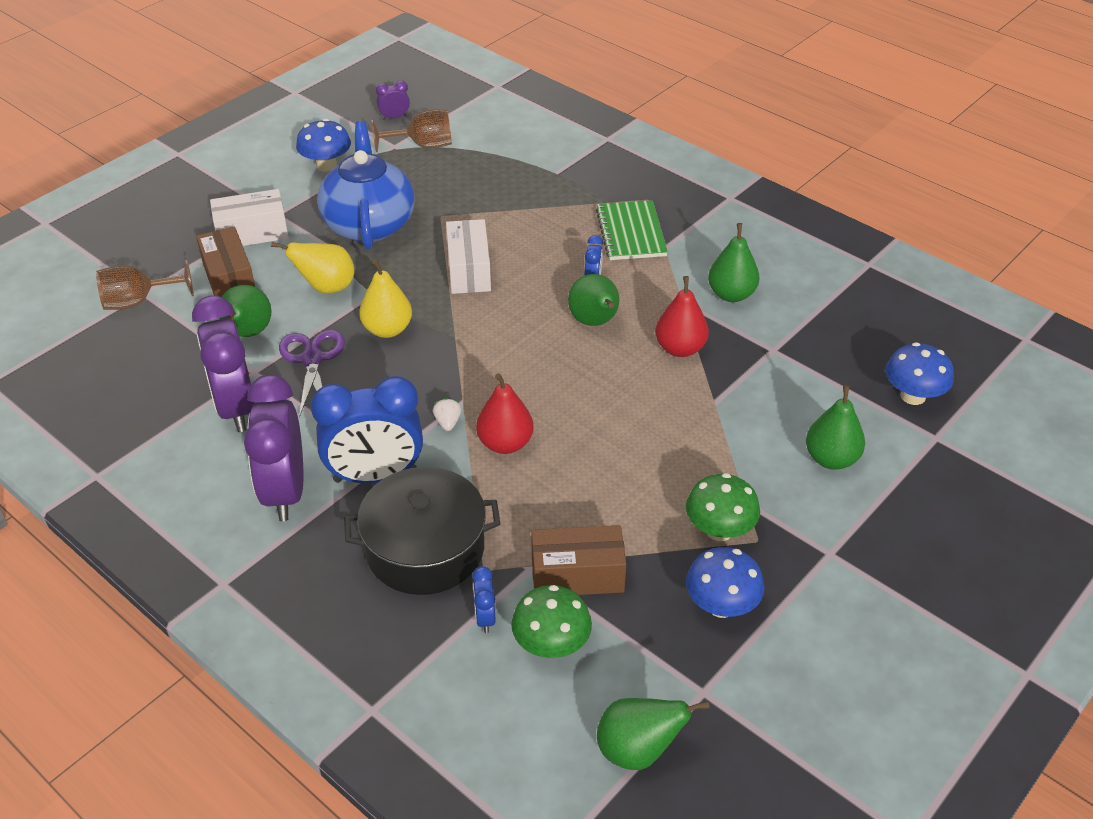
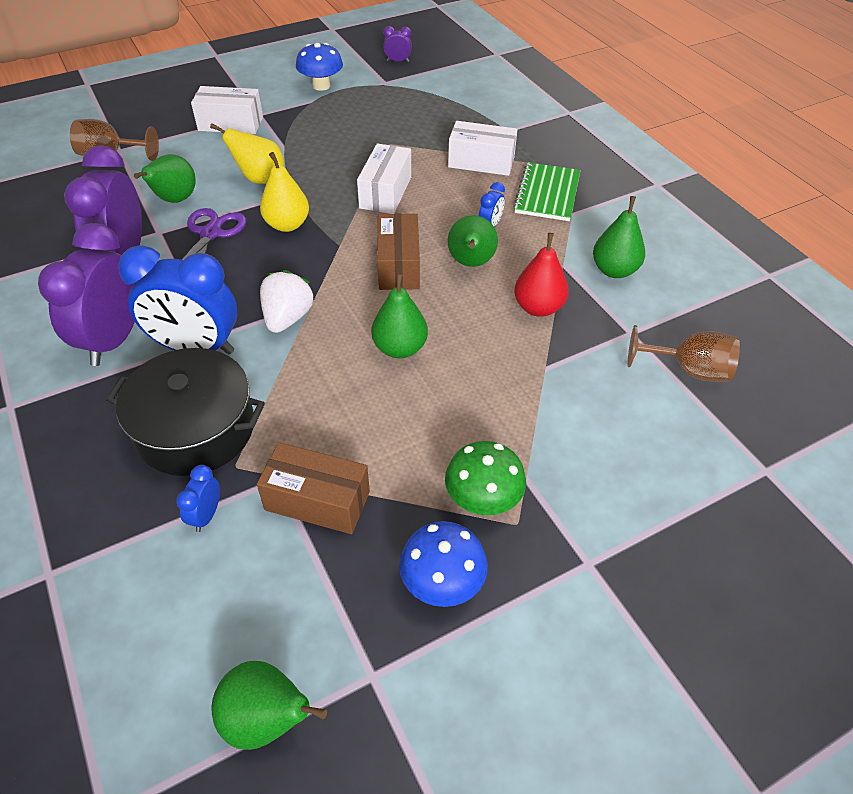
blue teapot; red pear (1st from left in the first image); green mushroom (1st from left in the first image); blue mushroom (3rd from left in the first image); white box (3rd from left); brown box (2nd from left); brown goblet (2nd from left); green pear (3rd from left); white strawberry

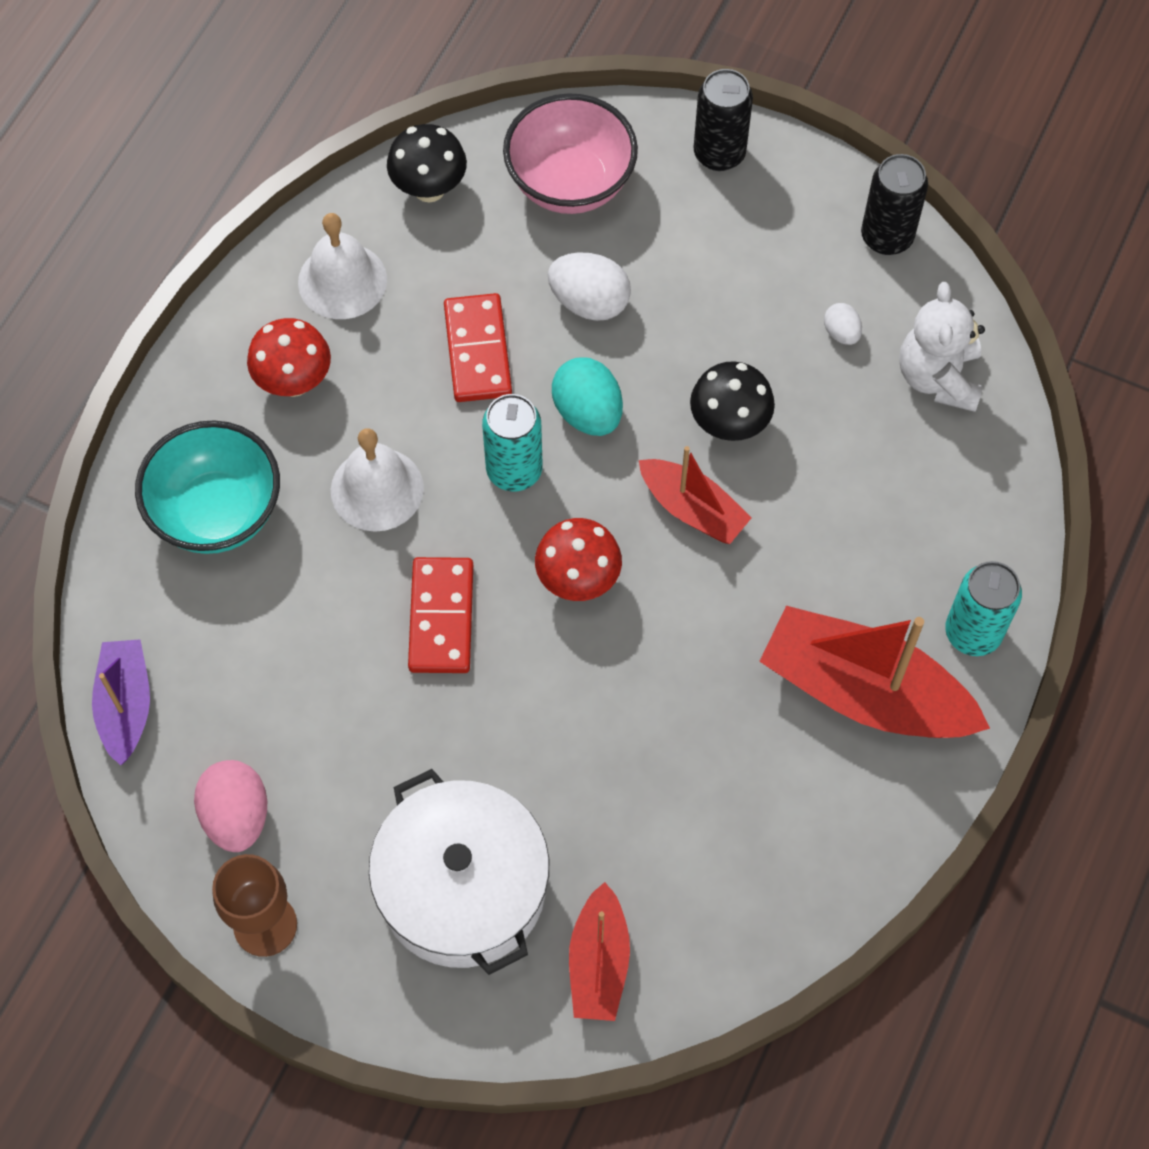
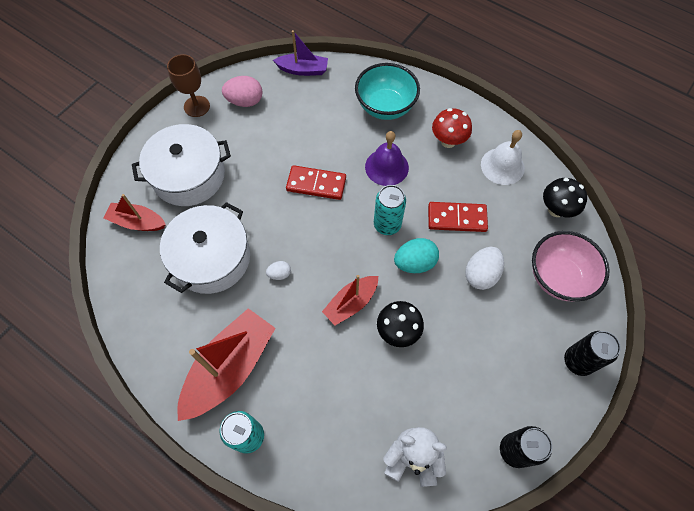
red mushroom (2nd from left in the first image); white pot (2nd from left); white egg (1st from left); purple bell

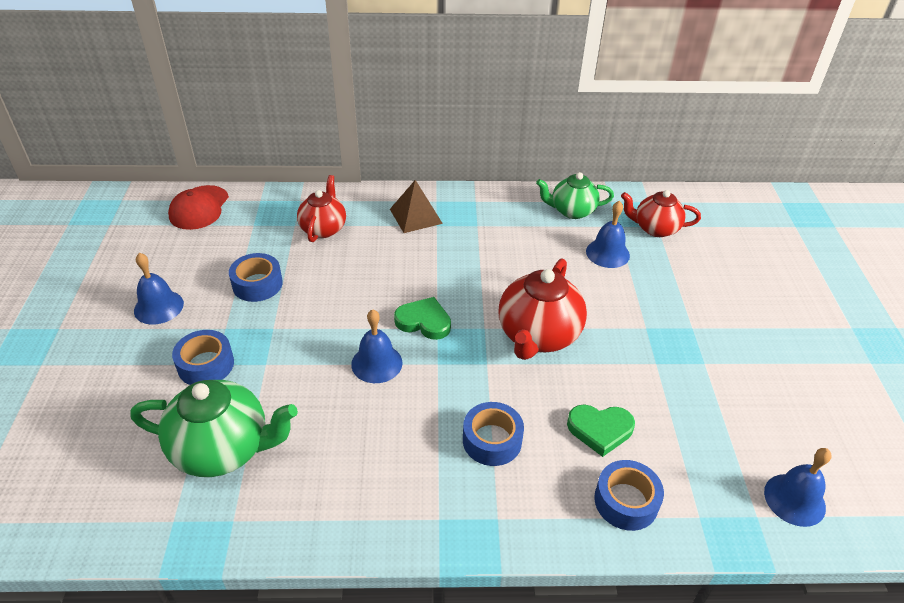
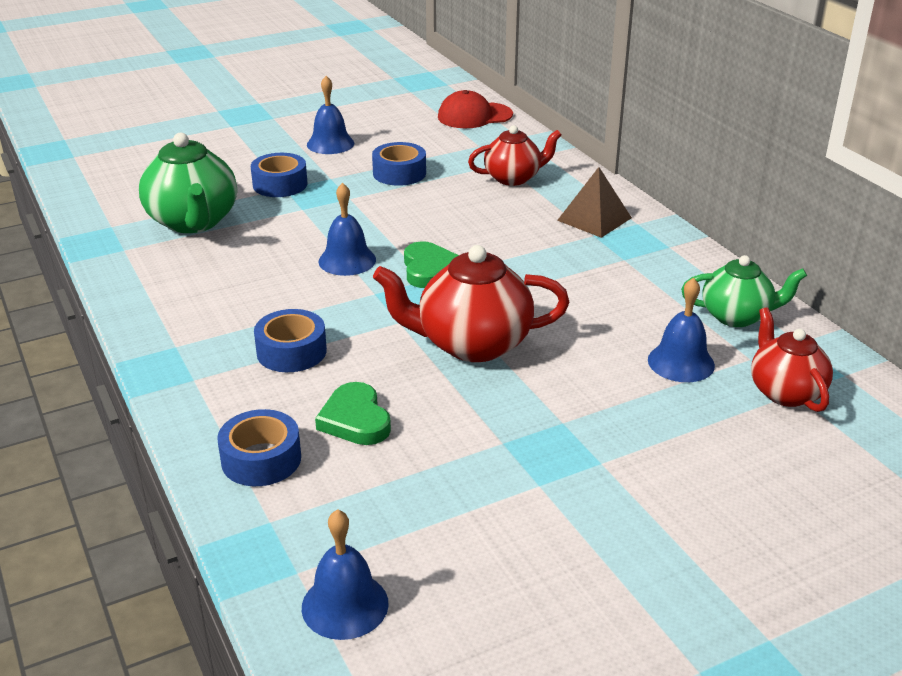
green teapot (2nd from left)

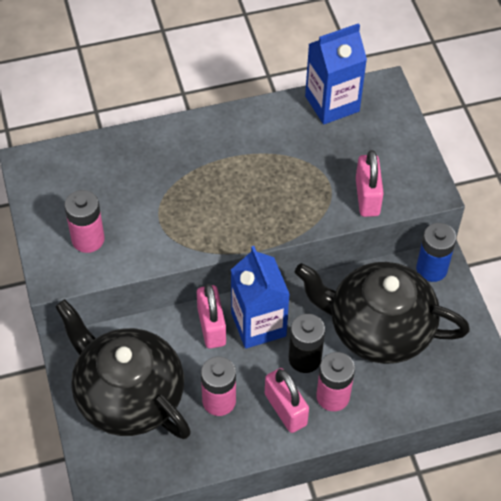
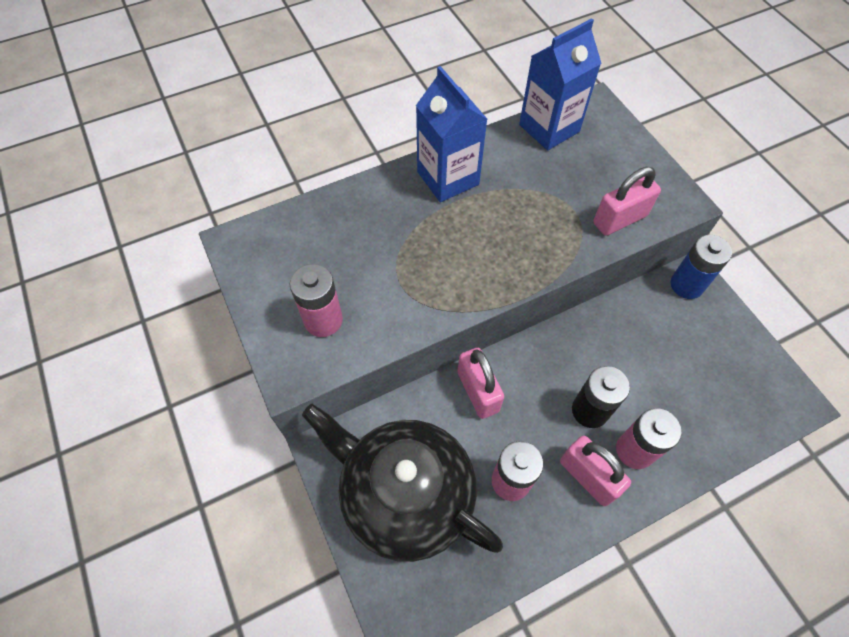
black teapot (2nd from left in the first image); blue carton (1st from left); pink padlock (3rd from left)

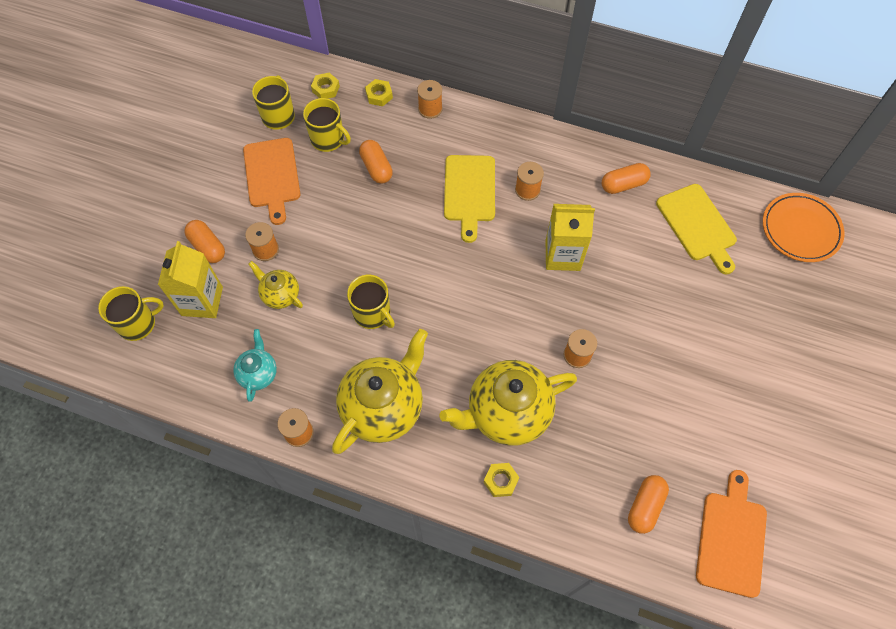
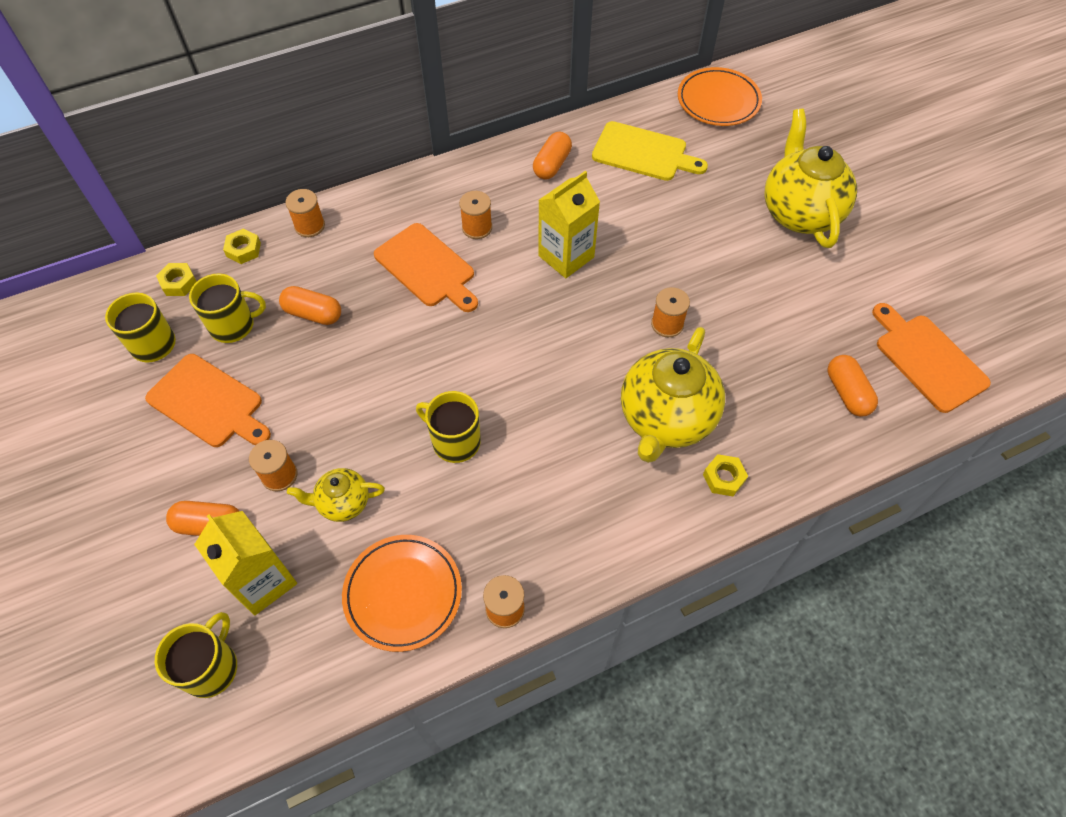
yellow teapot (3rd from left); orange plate (1st from left); orange cutting board (2nd from left); yellow mug (4th from left)

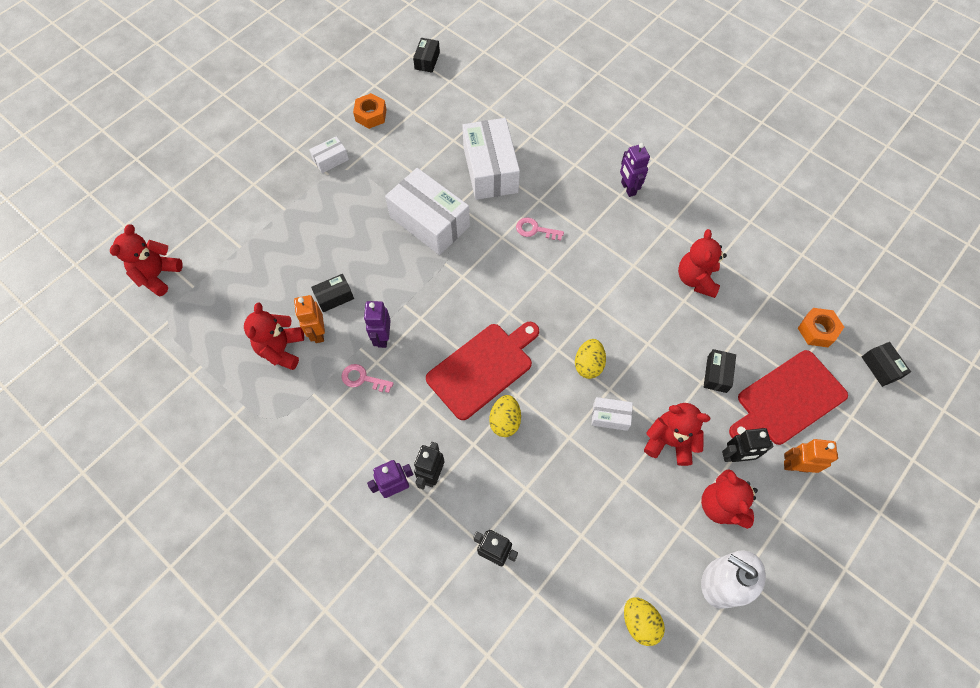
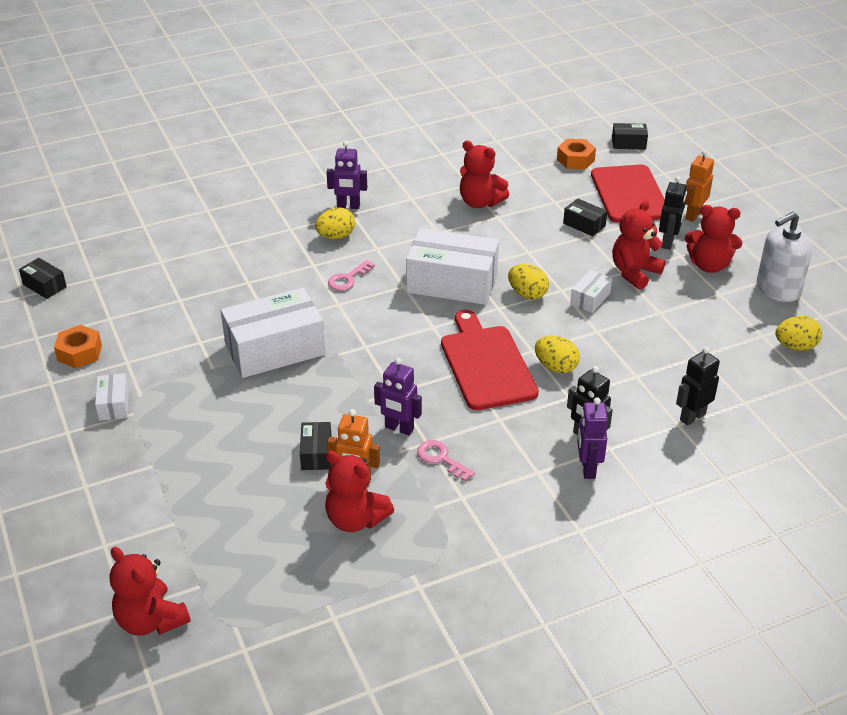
yellow egg (1st from left); white box (3rd from left); pink key (2nd from left)

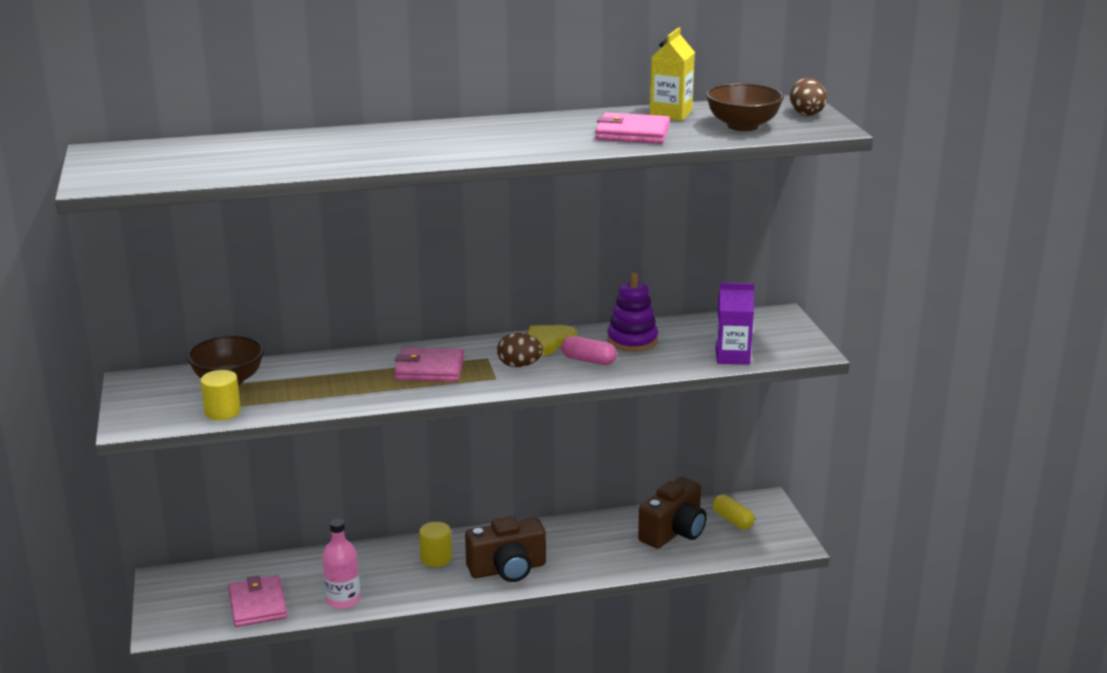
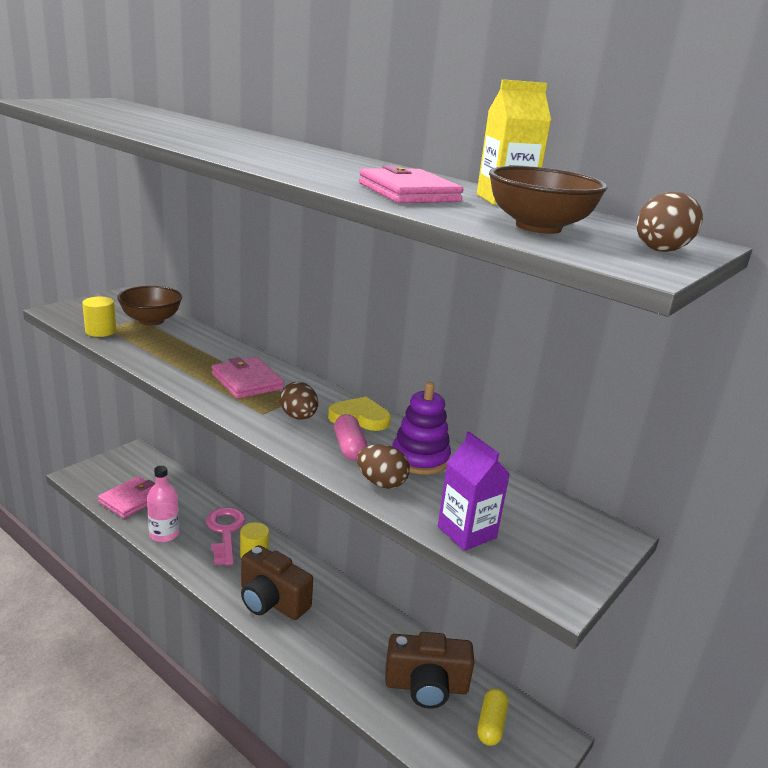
pink key; brown egg (2nd from left)

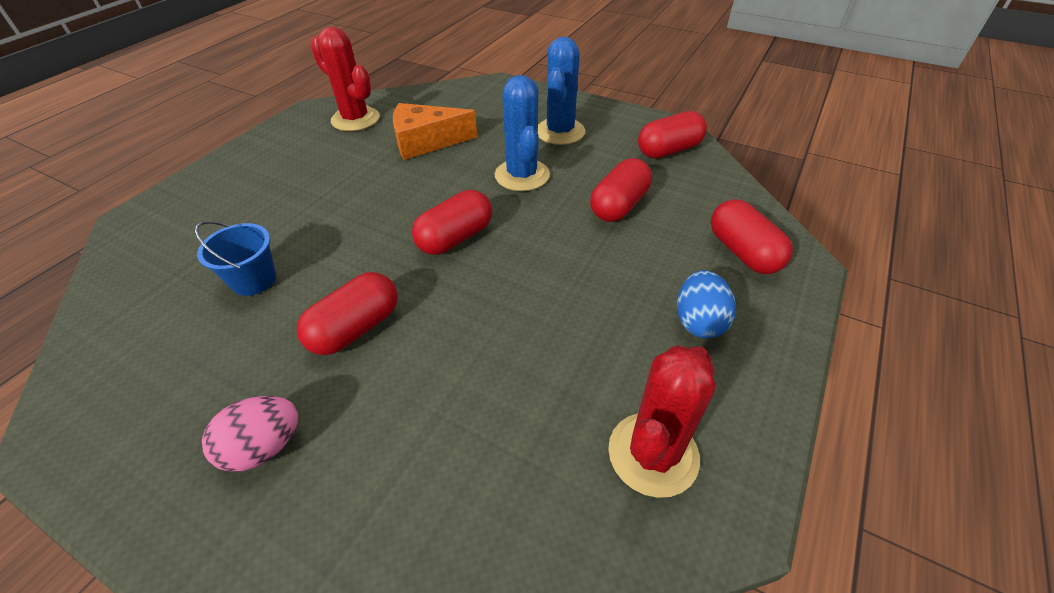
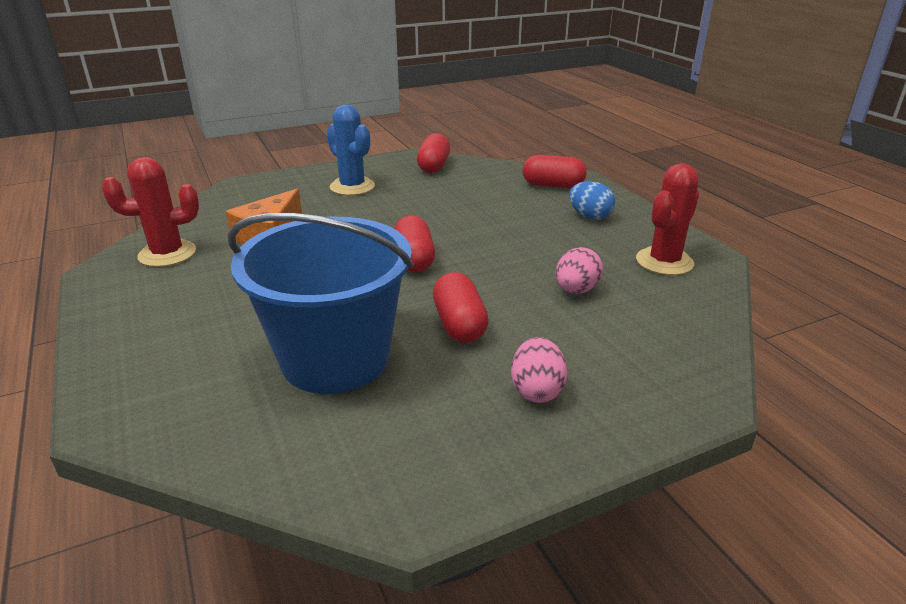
blue cactus (1st from left in the first image); red capsule (3rd from left in the first image); pink egg (2nd from left); red cactus (2nd from left); blue bucket

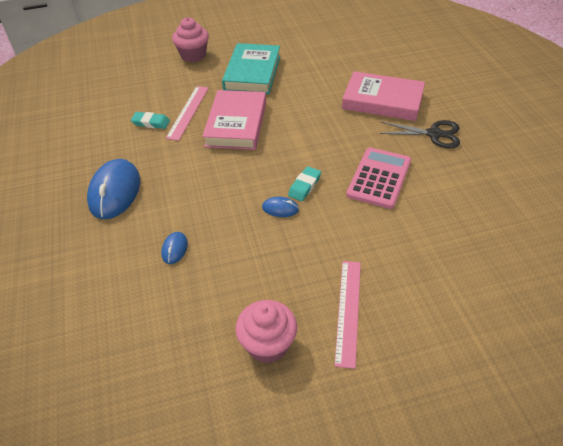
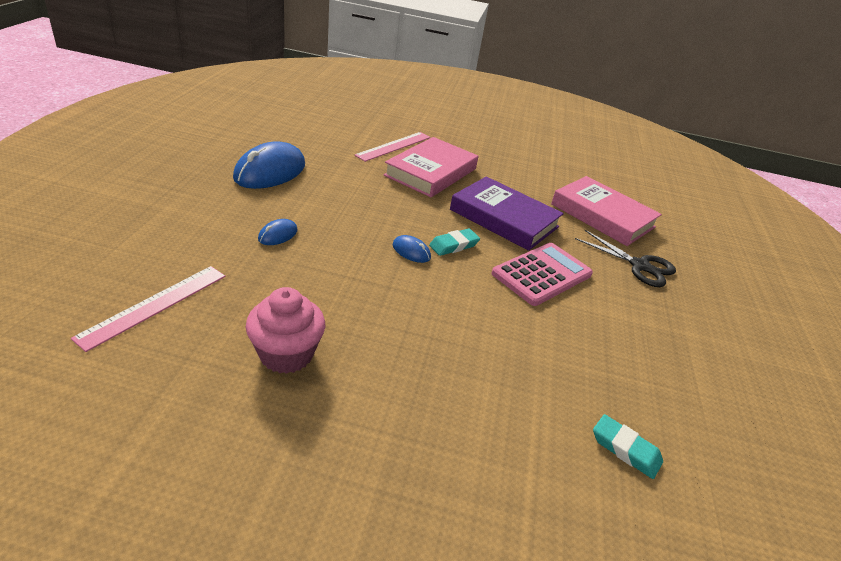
pink cupcake (1st from left in the first image); turquoise book; purple book; turquoise eraser (2nd from left); pink ruler (1st from left)

